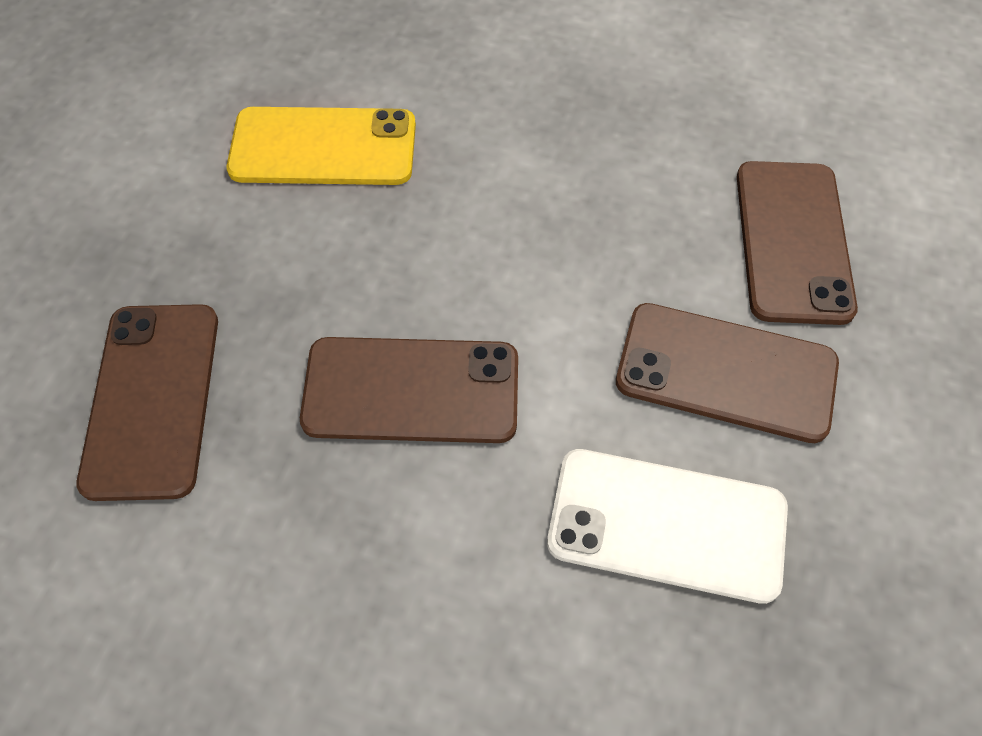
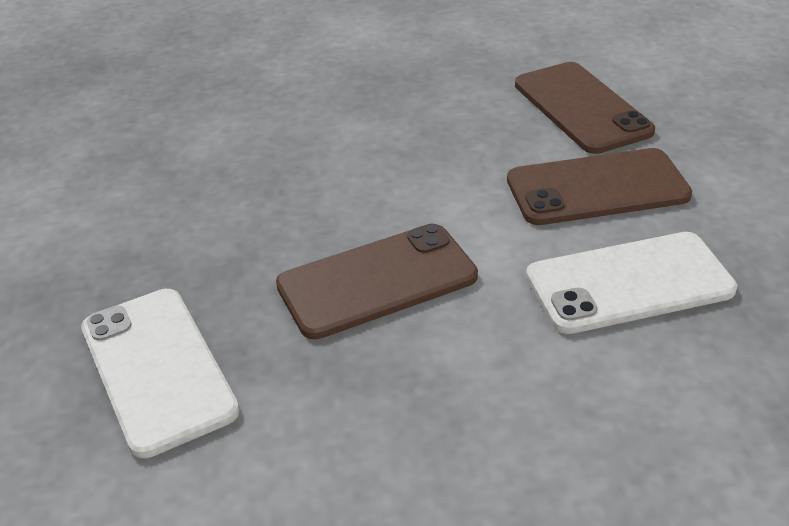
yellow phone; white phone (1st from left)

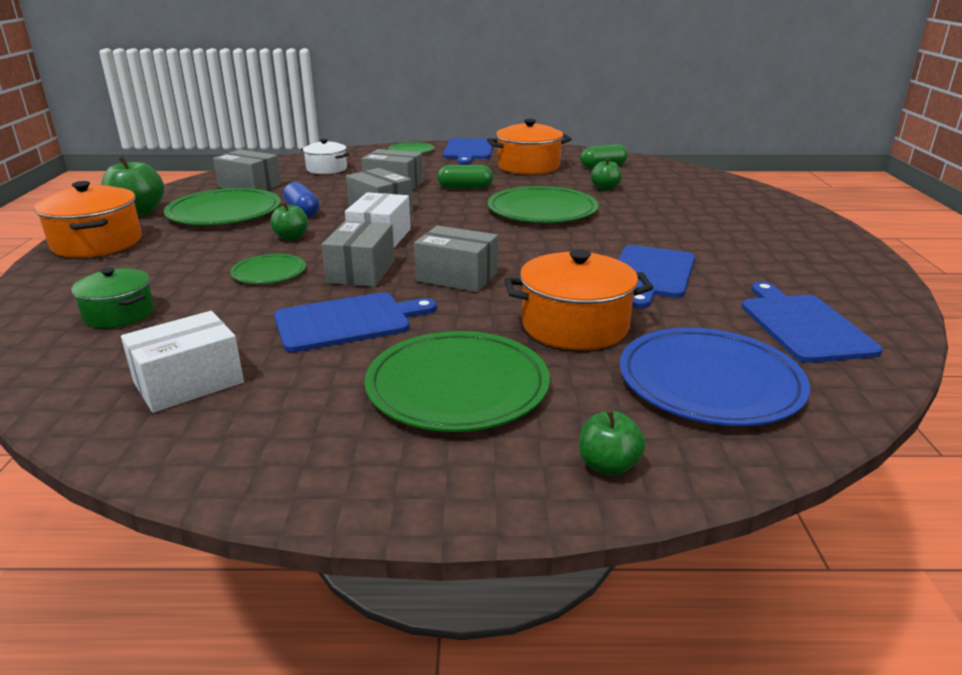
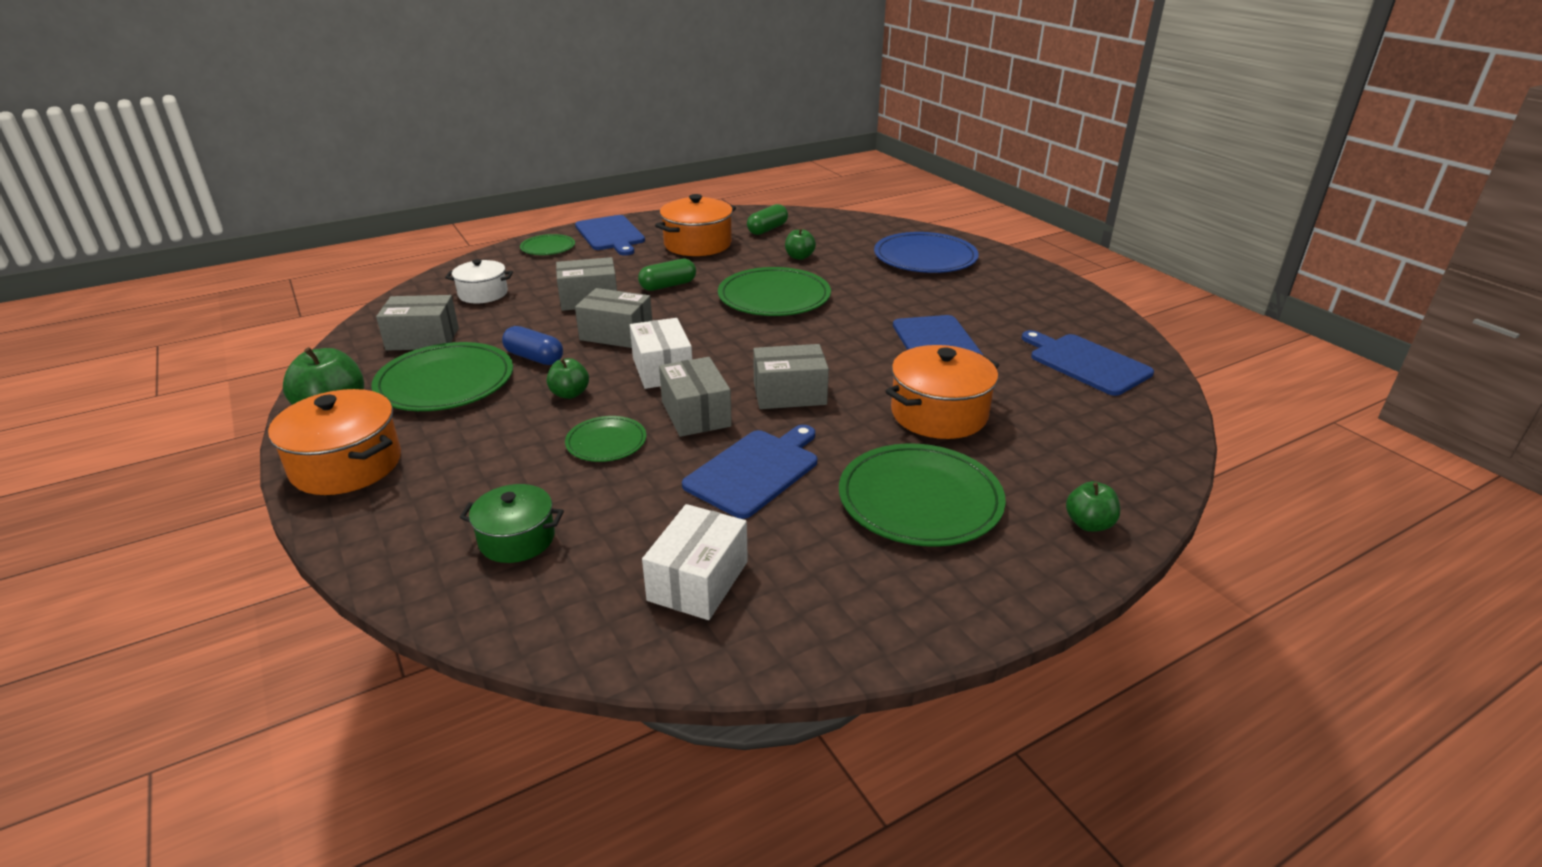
blue plate

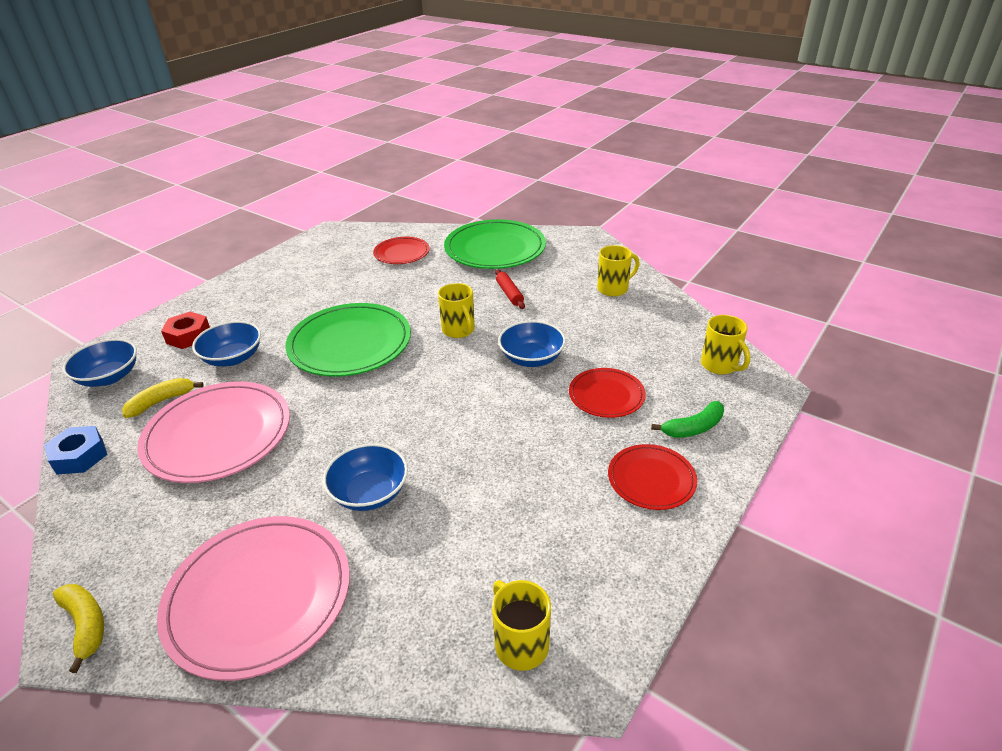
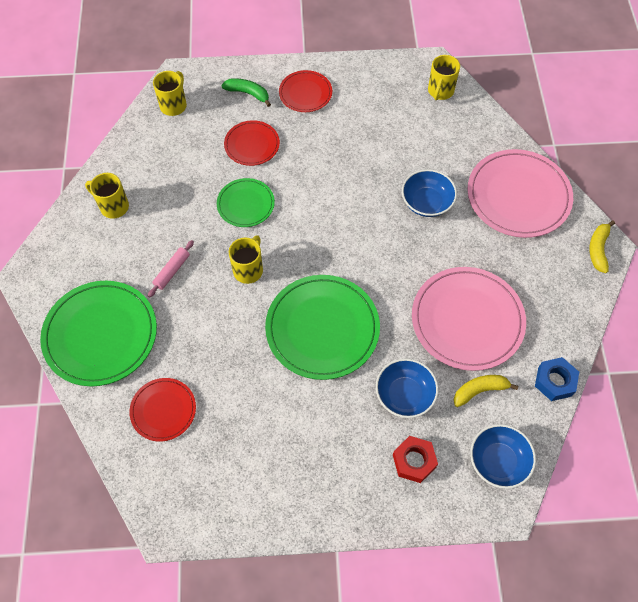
green plate (2nd from left); pink rolling pin; yellow banana (1st from left)

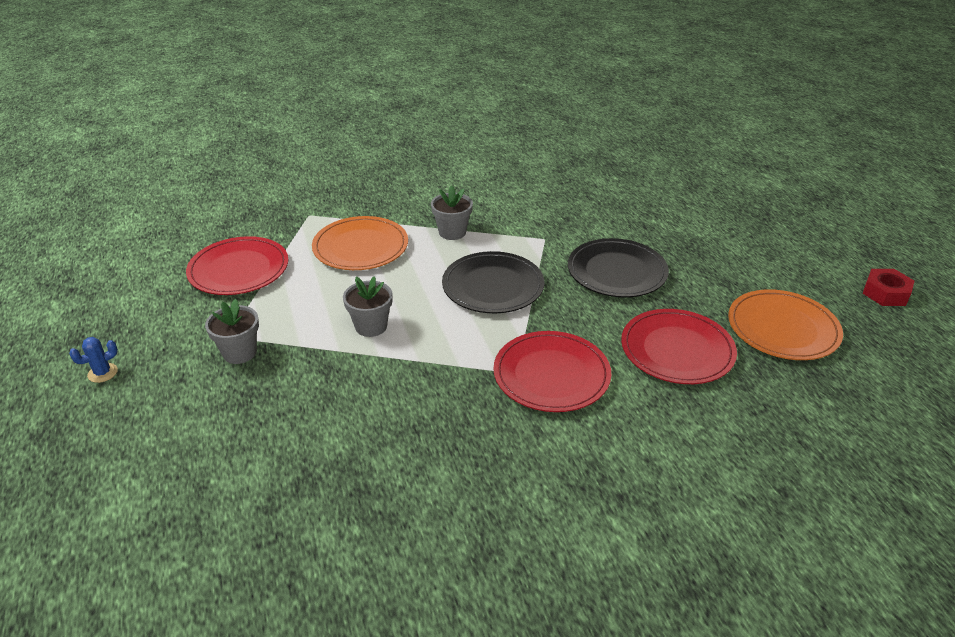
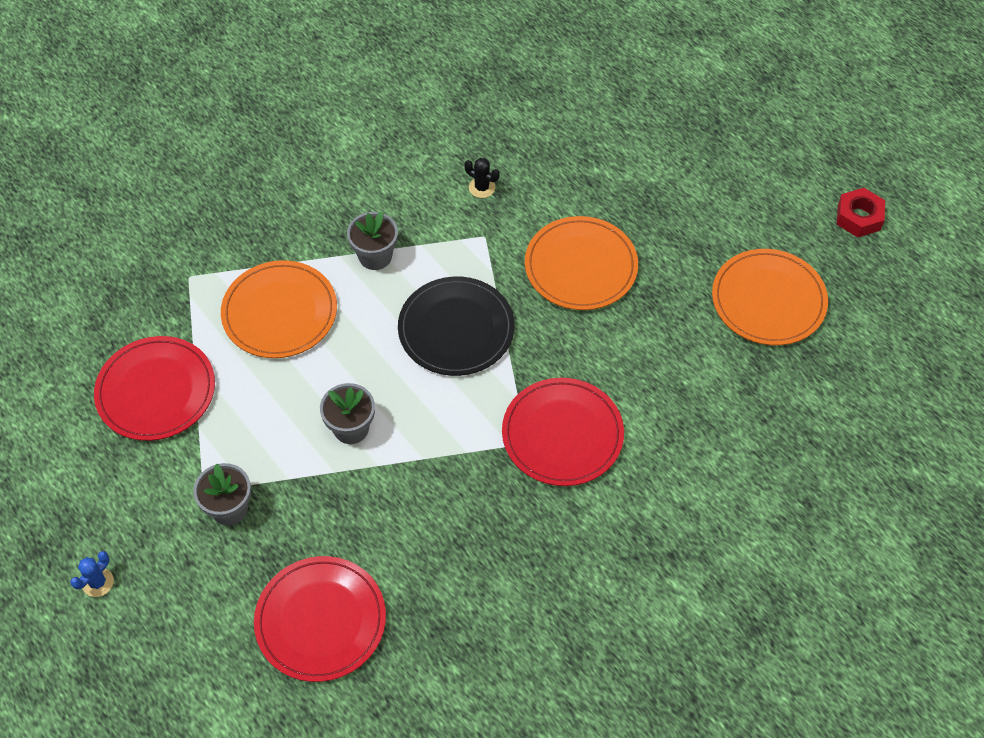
black cactus; red plate (2nd from left); orange plate (2nd from left)

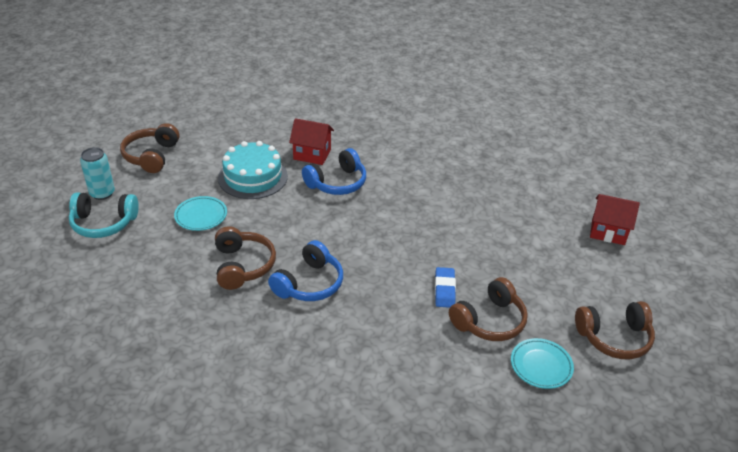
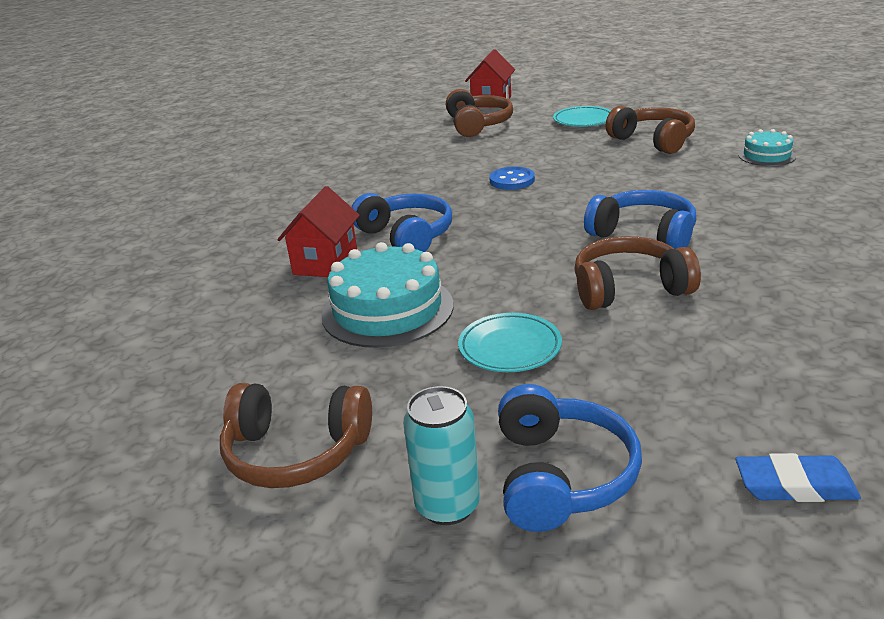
blue button; turquoise cake (2nd from left); blue eraser; turquoise plate (2nd from left); brown headphones (2nd from left); blue headphones (2nd from left)

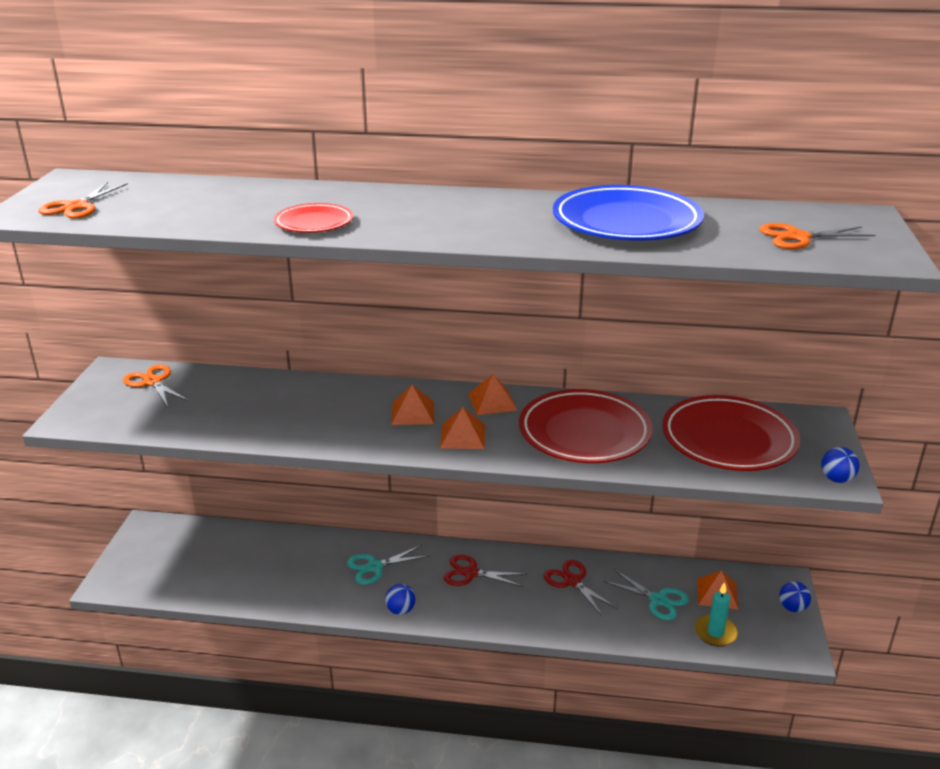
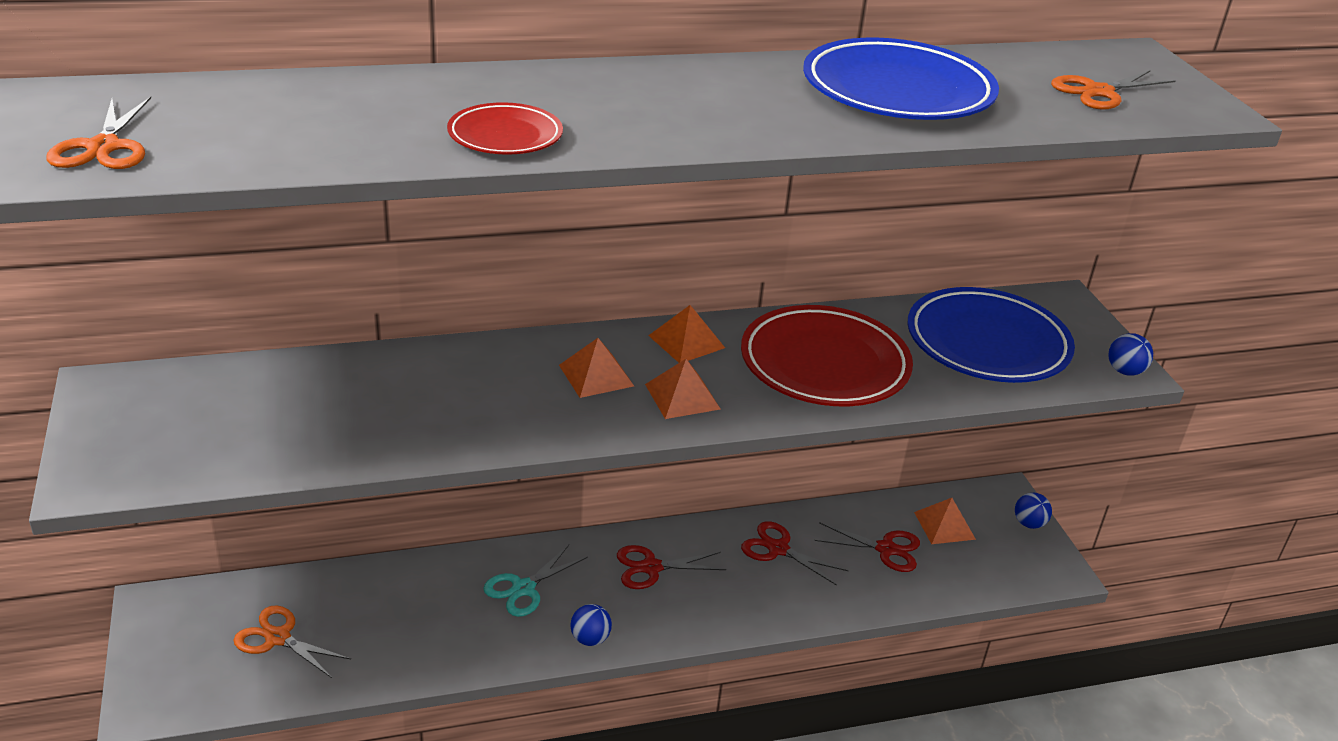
turquoise candle; orange scissors (2nd from left); red scissors (3rd from left); blue plate (2nd from left)

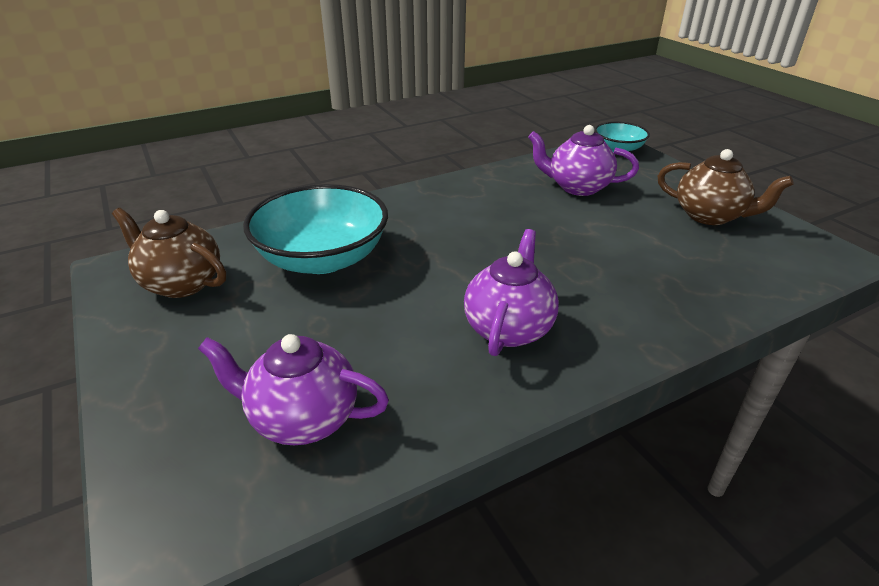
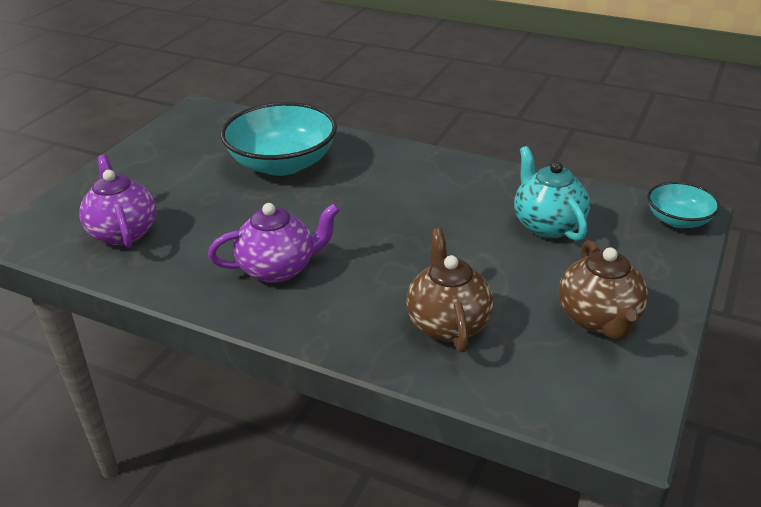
brown teapot (1st from left); turquoise teapot

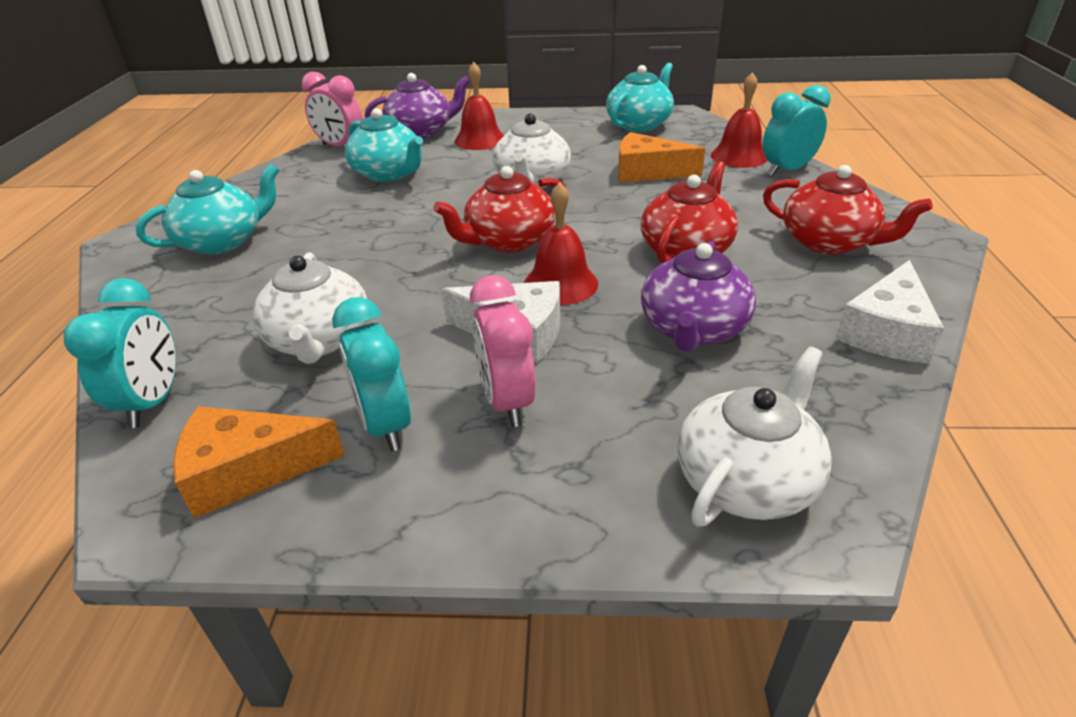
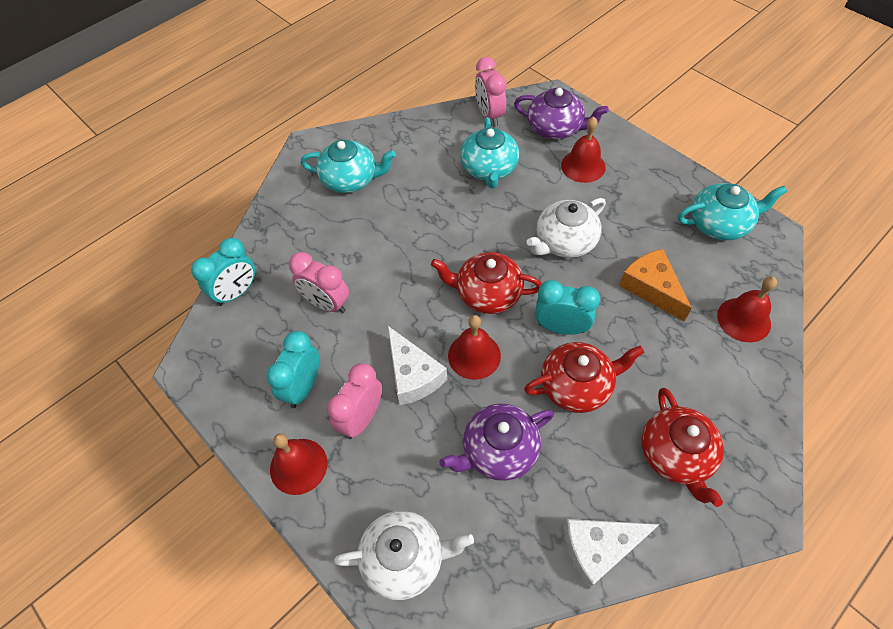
orange cheese (1st from left in the first image); red bell (1st from left); turquoise clock (3rd from left); pink clock (1st from left)

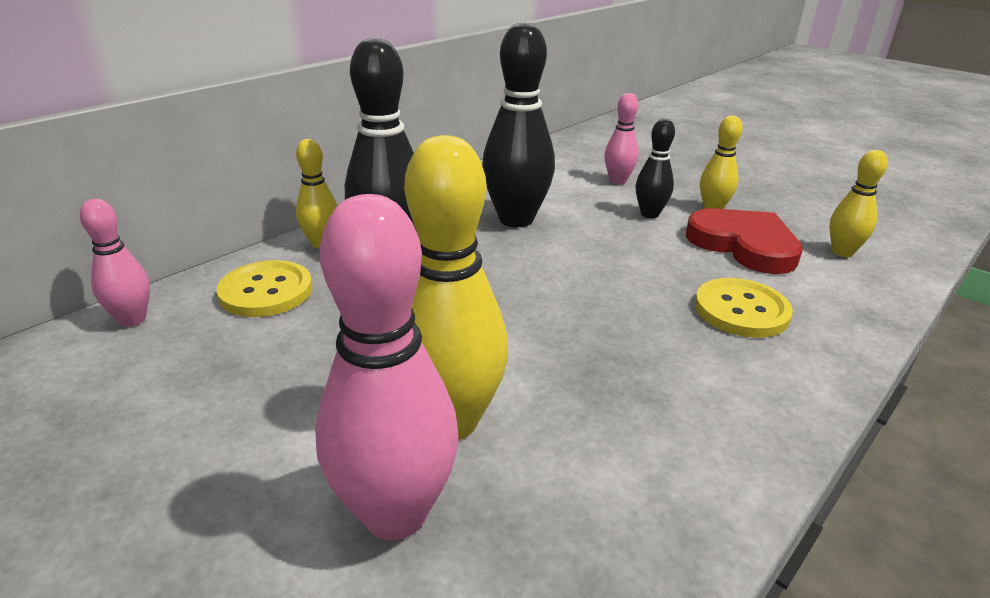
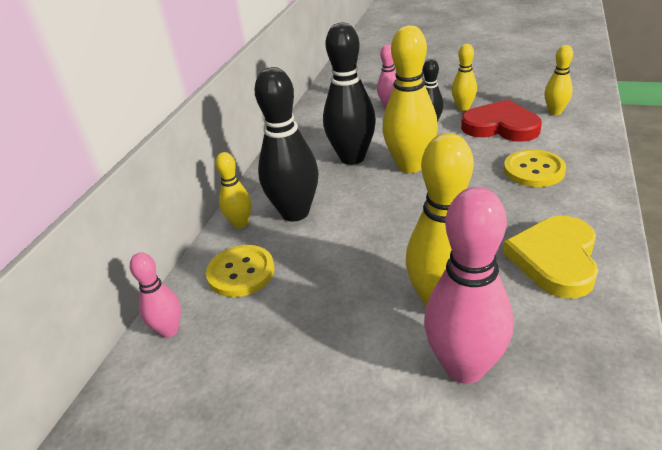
yellow bowling pin (2nd from left); yellow heart

